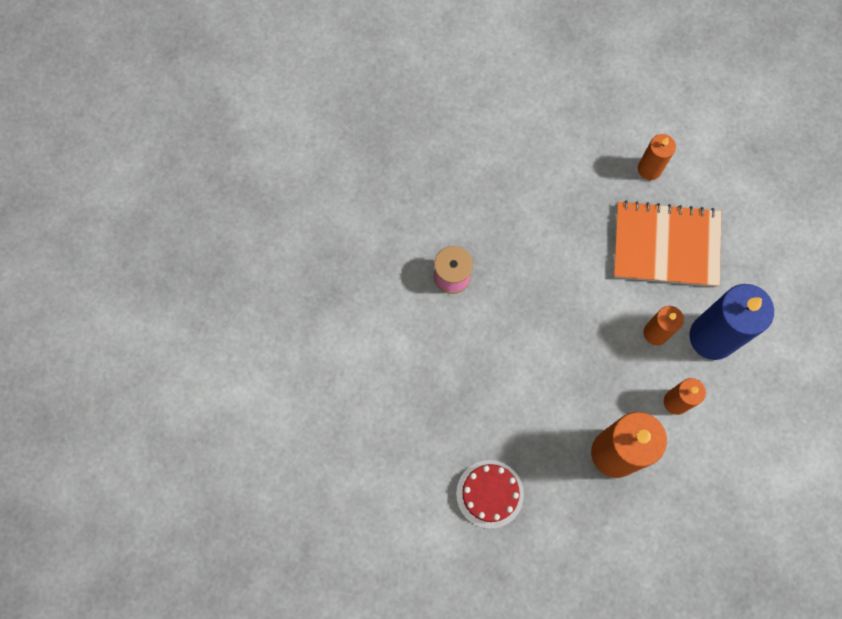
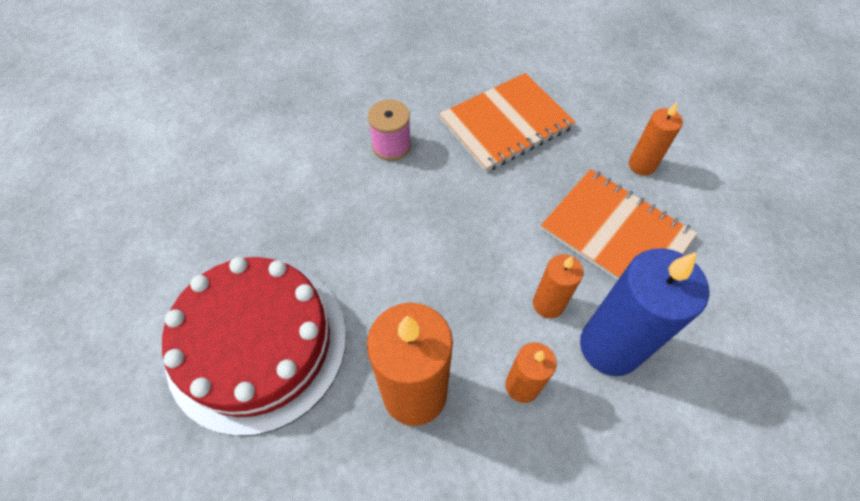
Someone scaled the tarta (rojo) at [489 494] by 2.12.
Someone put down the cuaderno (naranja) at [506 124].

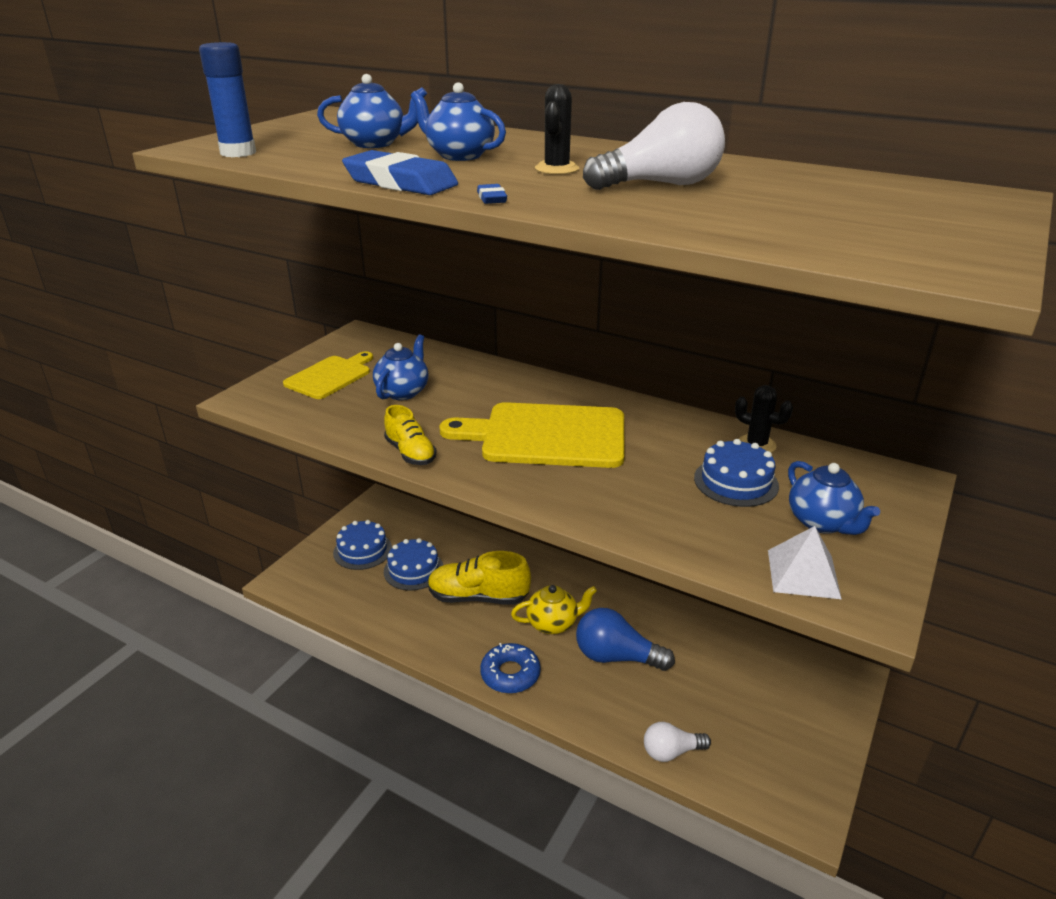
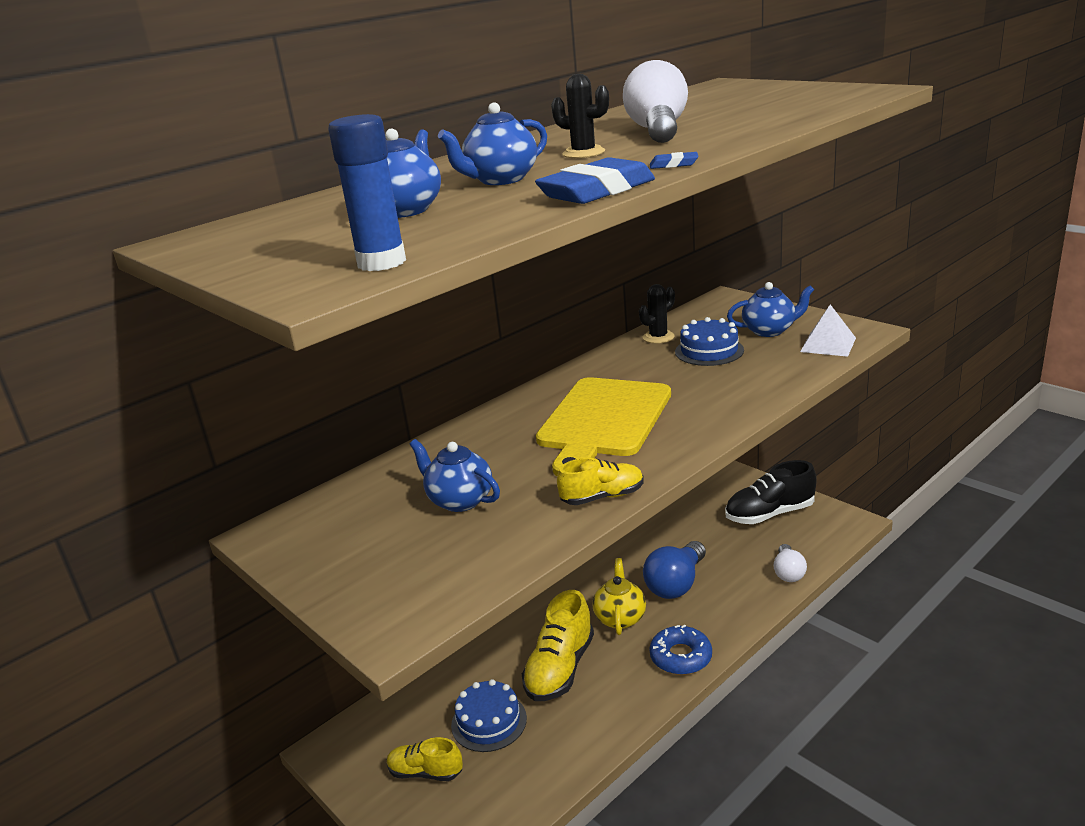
Someone took away the tabla de cortar (amarillo) at [330 376].
Someone swapped the tarta (azul) at [362 550] for the zapato (amarillo) at [425 772].
Someone put down the zapato (negro) at [769 514].

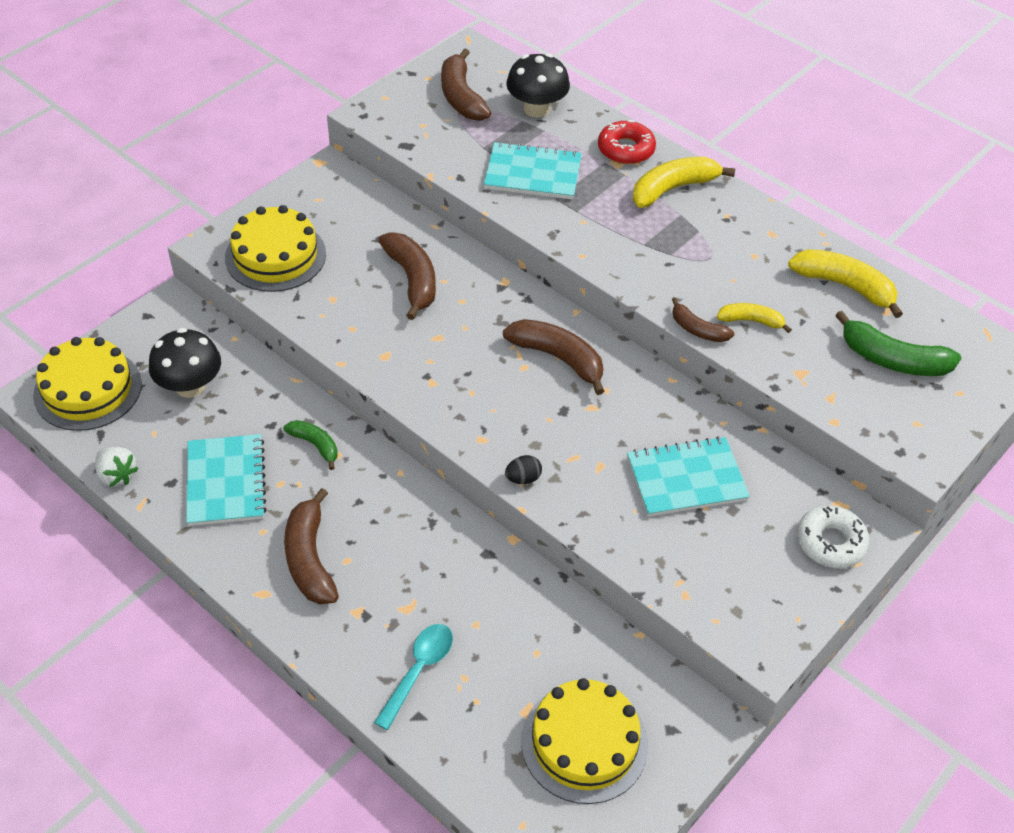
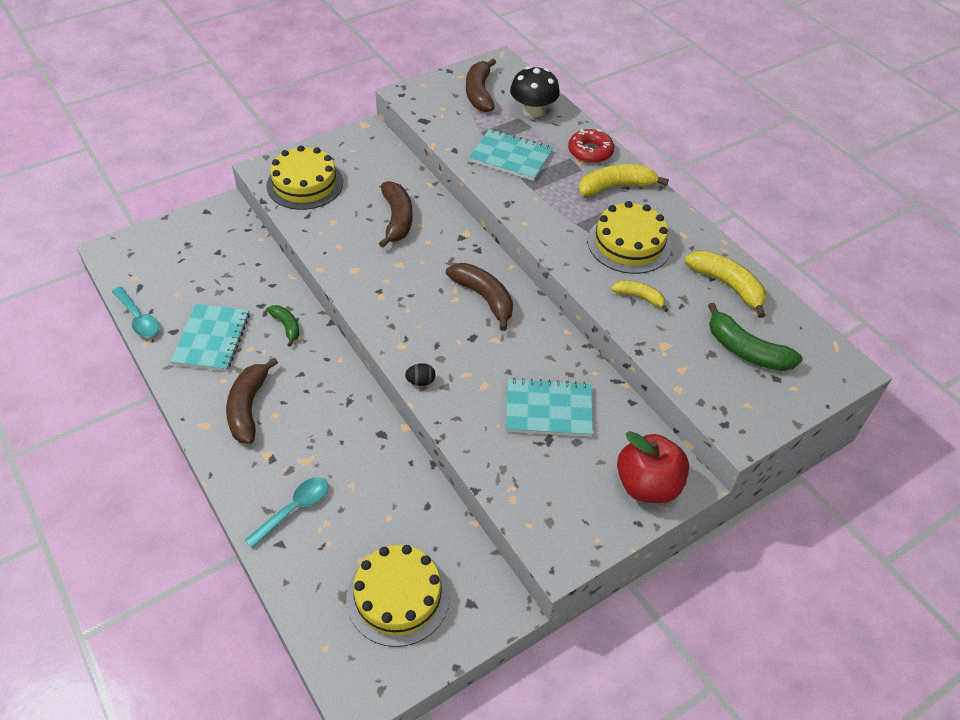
Someone carried the tarta (amarillo) from [88 389] to [629 243].
Someone swapped the fresa (blanco) at [117 475] for the cuchara (turquesa) at [138 318].
Someone took away the seta (negro) at [190 386].
Someone took away the plátano (marrón) at [697 329].
Someone swapped the rosquilla (blanco) at [830 542] for the manzana (rojo) at [647 485].

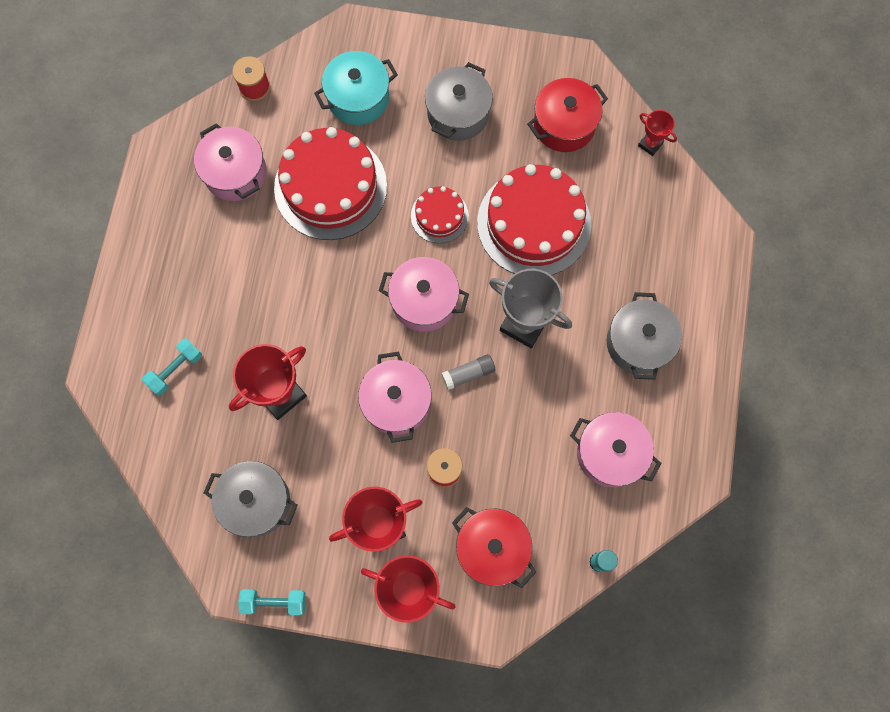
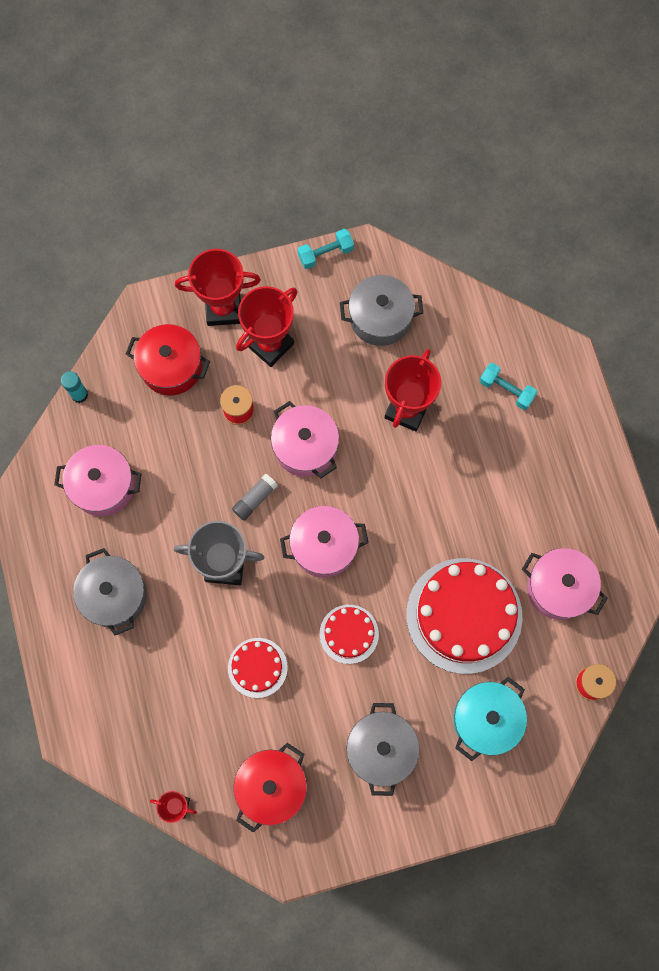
Someone rotated the mancuerna (turquesa) at [175 369] by 75 degrees counterclockwise.
Someone scaled the tarta (rojo) at [534 223] by 0.51.

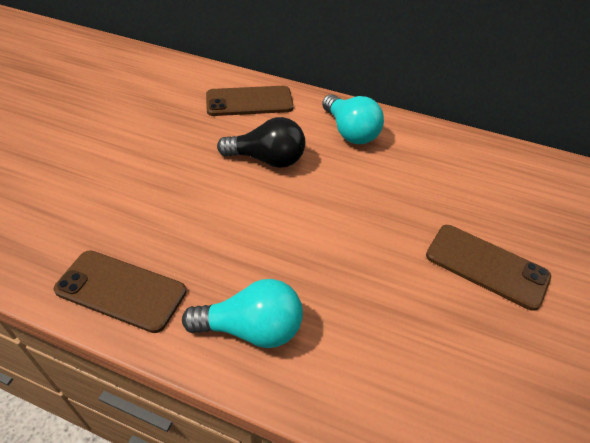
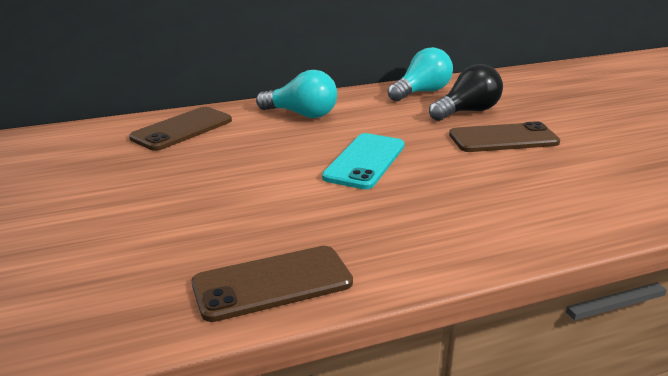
Someone carried the bombilla (turquesa) from [251 329] to [421 92].
Someone carried the bombilla (negro) from [267 159] to [467 112].
Someone put down the móvil (turquesa) at [365 161].

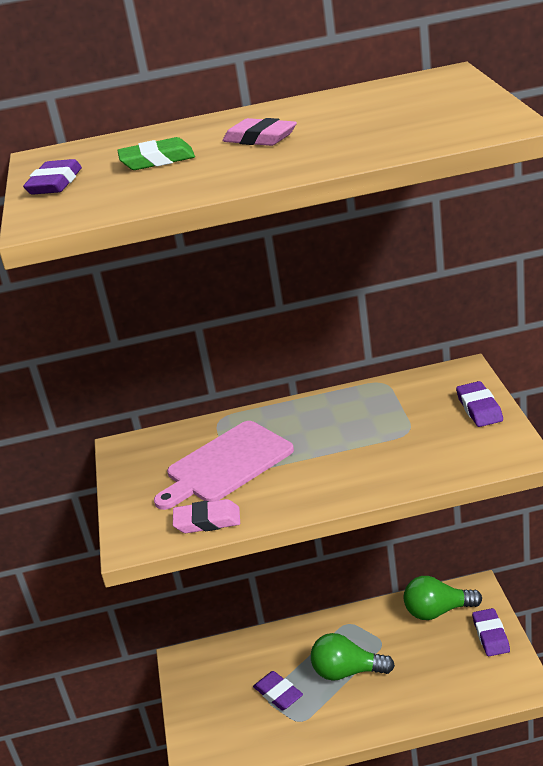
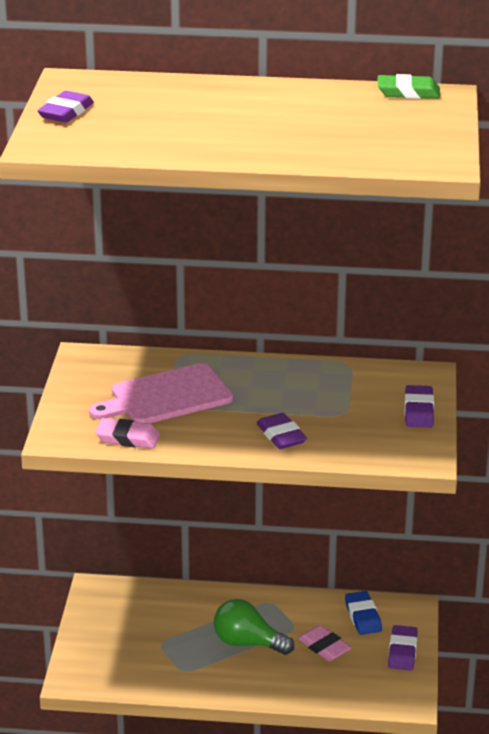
Someone carried the goma de borrar (verde) from [157 160] to [408 92].
Someone carried the goma de borrar (rosa) from [260 139] to [324 647].
Someone carried the goma de borrar (morado) from [278 694] to [281 436].
Someone swapped the bombilla (verde) at [437 611] for the goma de borrar (azul) at [362 616].

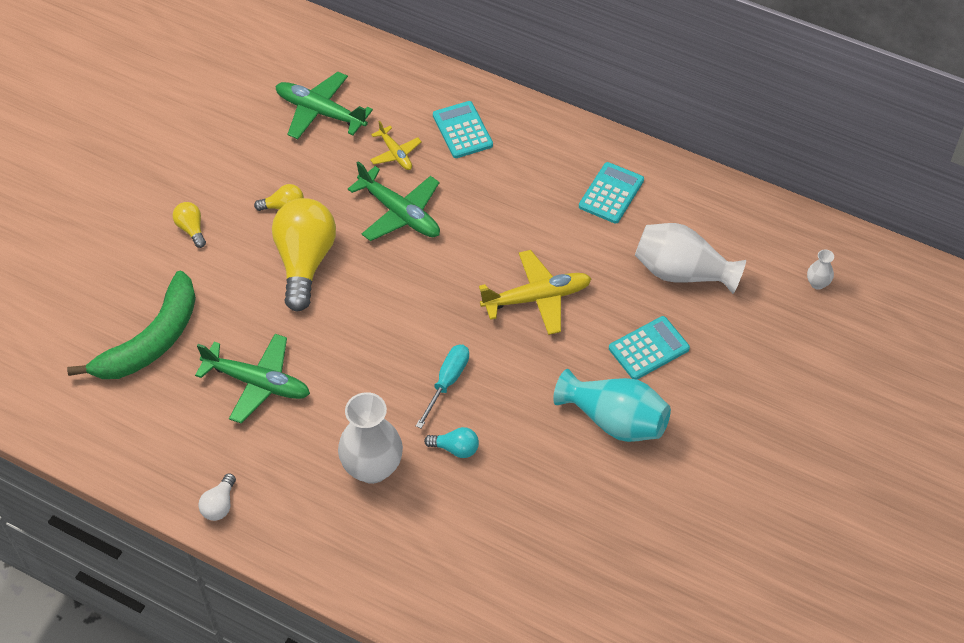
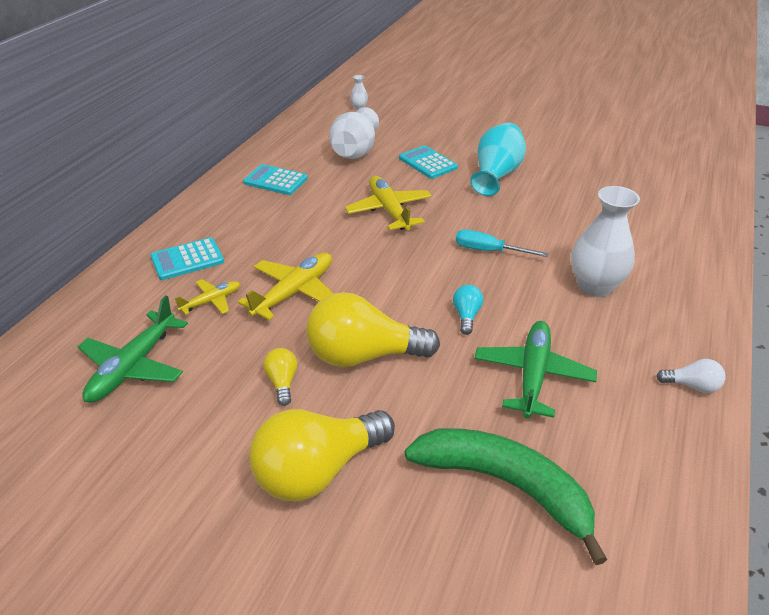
Someone scaled the bombilla (amarillo) at [191 229] by 2.24.
Someone repainted the avión (verde) at [399 213], which became the avión (amarillo) at [294 292].
Someone carried the bombilla (turquesa) from [455 448] to [466 316].

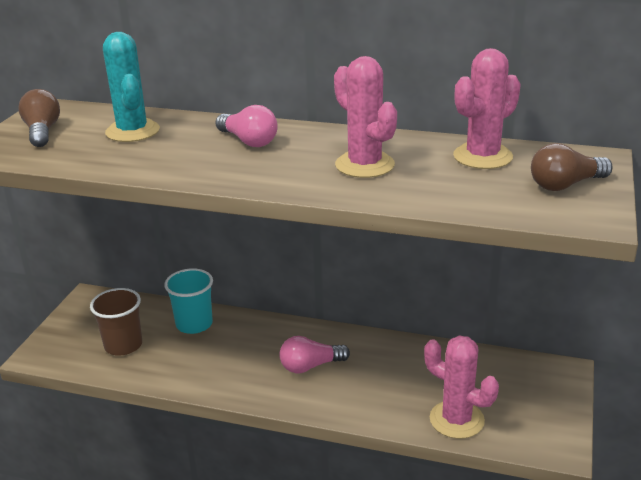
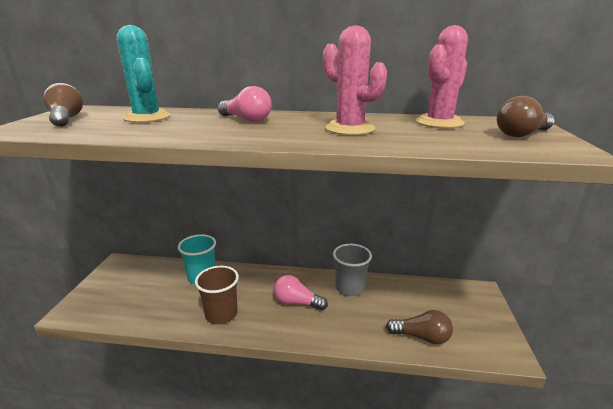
Someone carried the vaso (marrón) from [123 345] to [221 314].
Someone rotated the bombilla (rosa) at [310 366] by 45 degrees clockwise.
Someone swapped the cactus (rosa) at [456 420] for the bombilla (marrón) at [421 337].
Someone put down the vaso (gris) at [350 288].

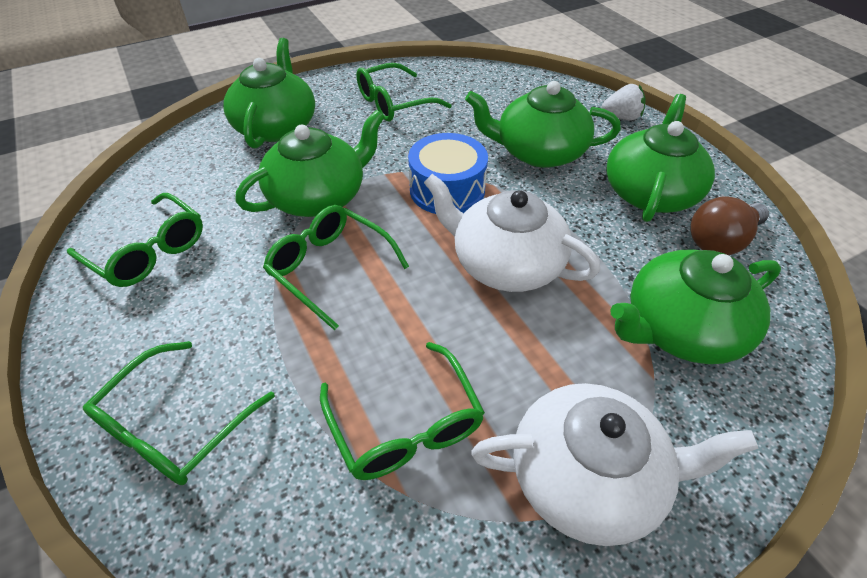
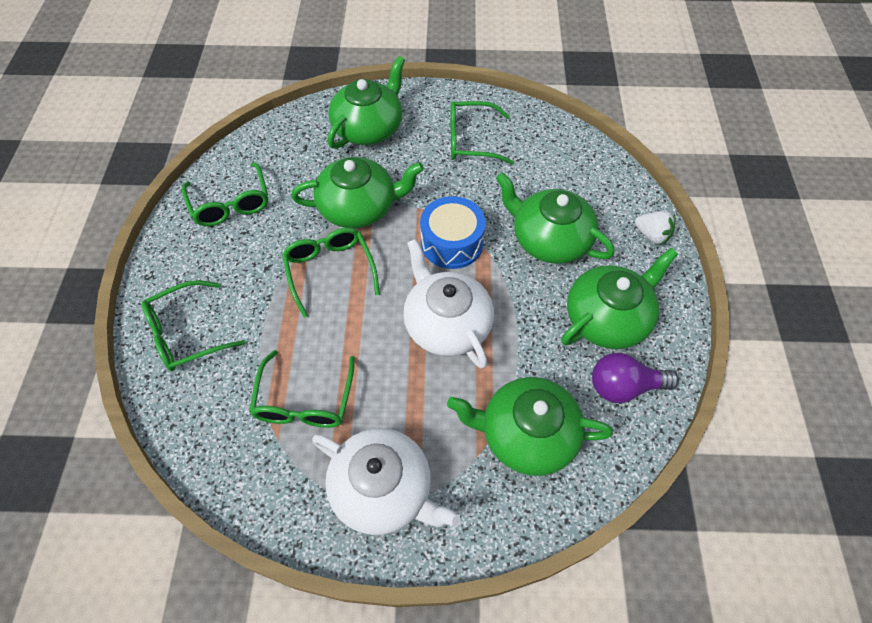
Someone repainted the bombilla (marrón) at [720 241], which became the bombilla (morado) at [624 387].

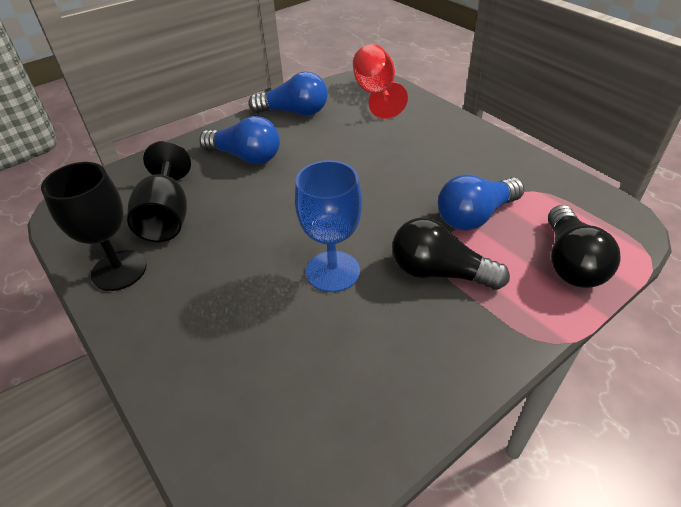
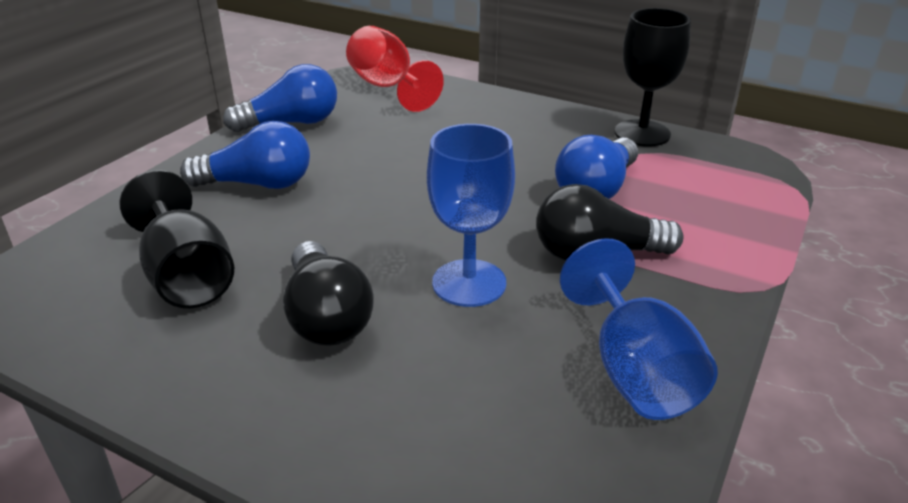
Someone carried the copa (negro) from [119 270] to [642 133].
Someone carried the bombilla (negro) from [570 262] to [326 316].
Someone put down the copa (azul) at [635 371].

